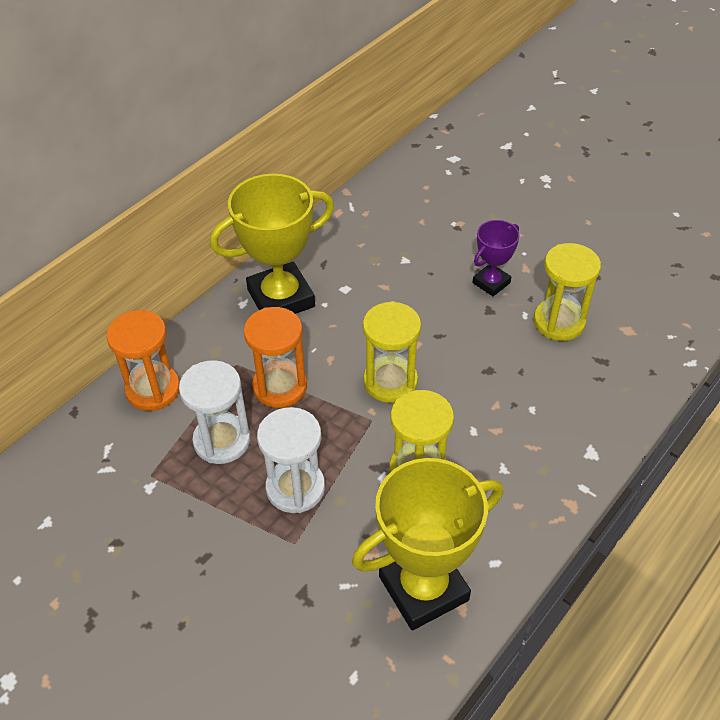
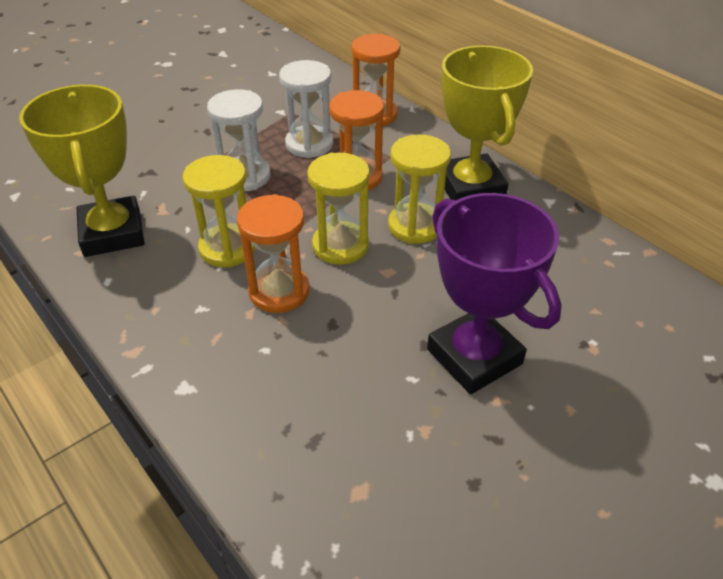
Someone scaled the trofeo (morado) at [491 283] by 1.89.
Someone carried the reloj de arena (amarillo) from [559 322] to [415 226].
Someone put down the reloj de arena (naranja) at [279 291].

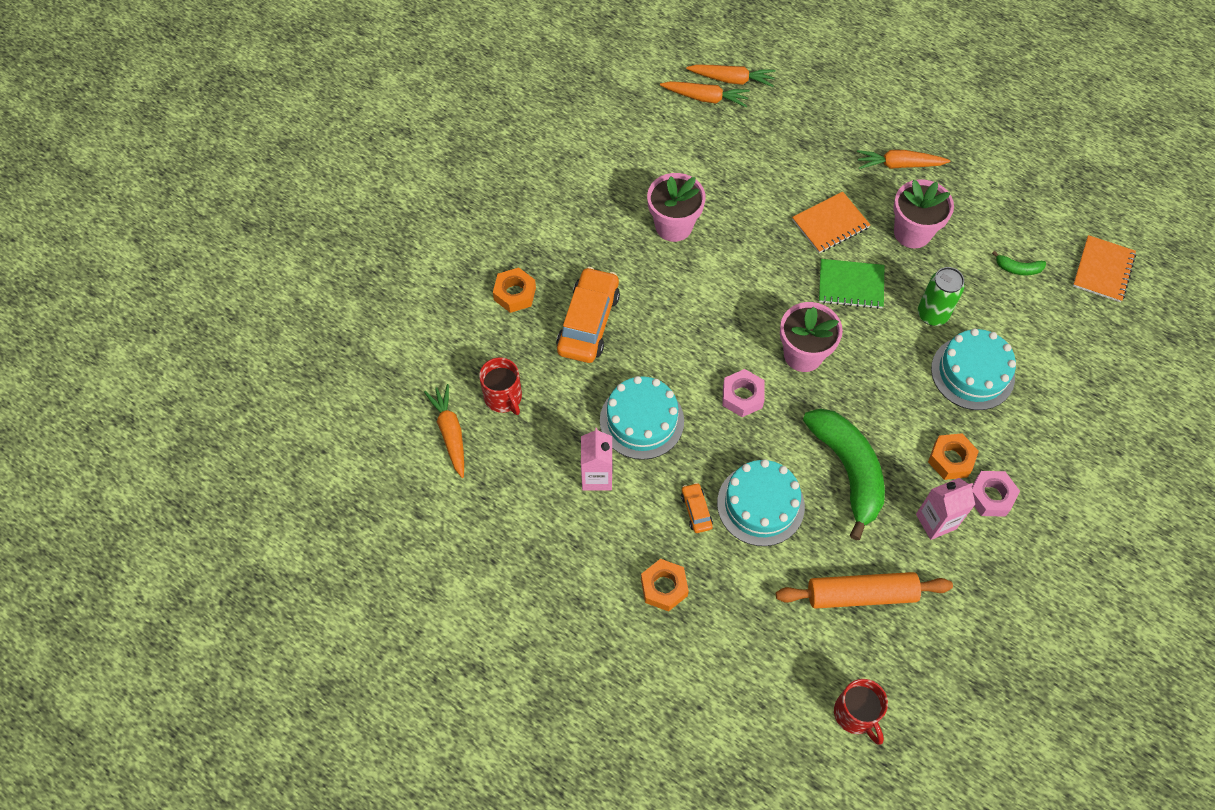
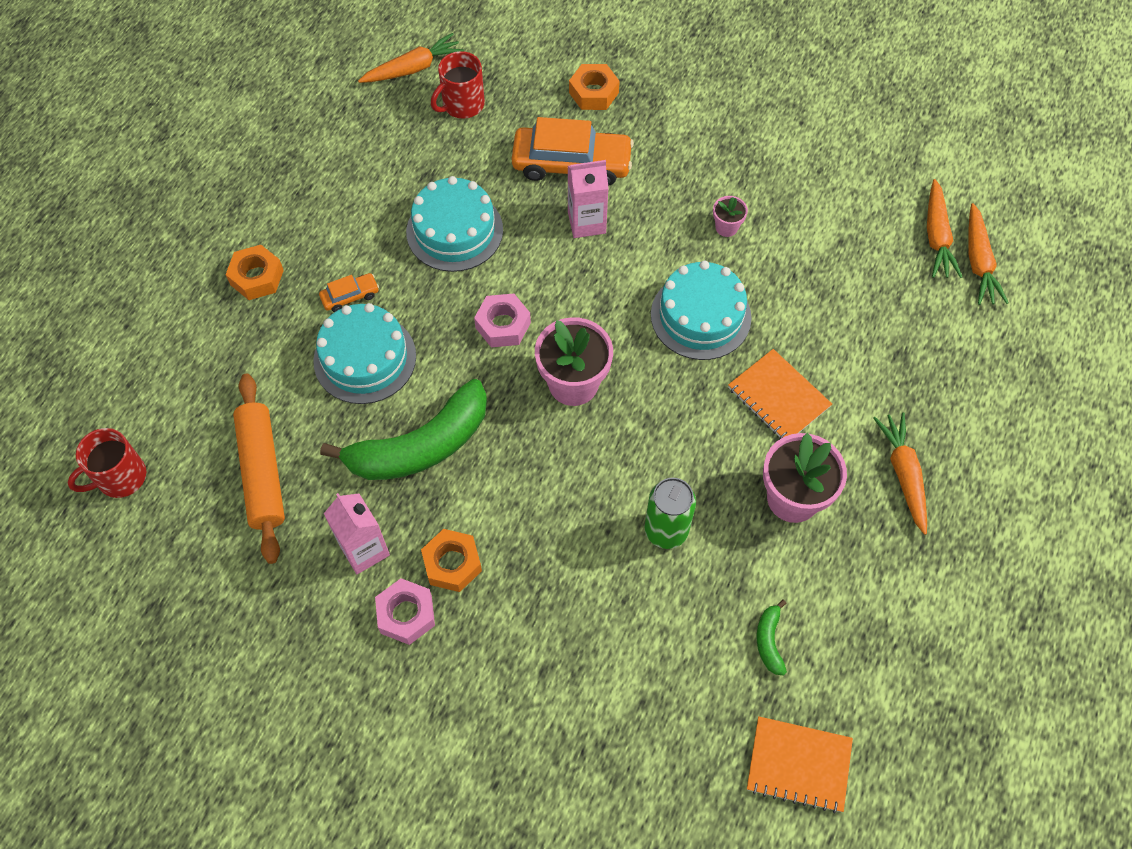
Someone carried the cartón de leche (rosa) from [597 476] to [586 222].
Someone scaled the maceta (rosa) at [673 226] by 0.48.
Someone took away the cuaderno (verde) at [850 285].
Someone carried the tarta (turquesa) from [972 373] to [700 316].

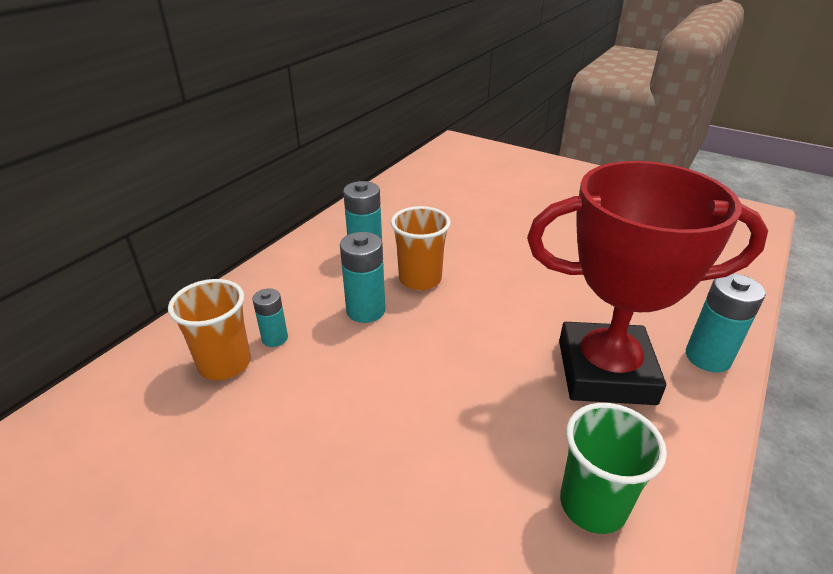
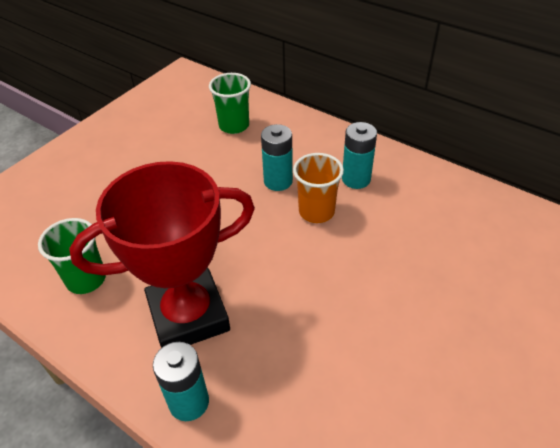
Someone repainted the vaso (naranja) at [225 364], which became the vaso (verde) at [234 126].
Someone took away the pila (turquesa) at [275 338].
Someone rotated the trofeo (rojo) at [605 371] by 60 degrees clockwise.

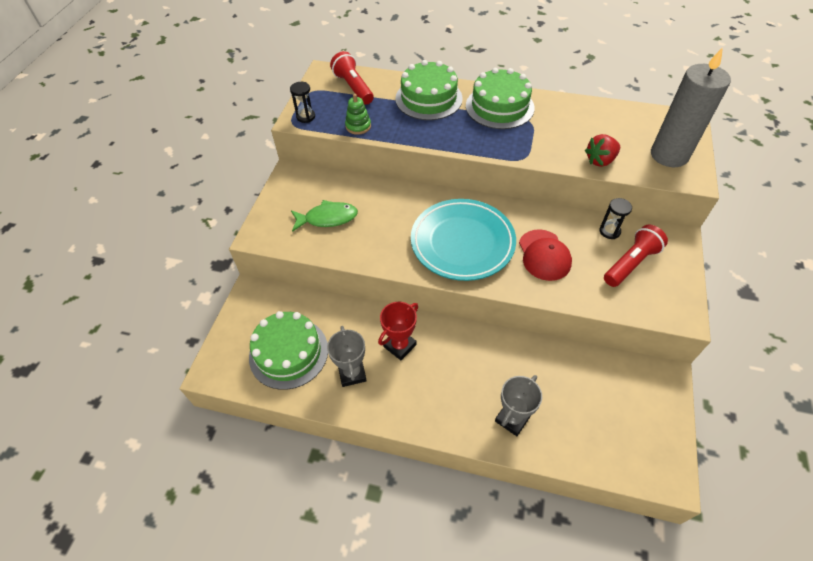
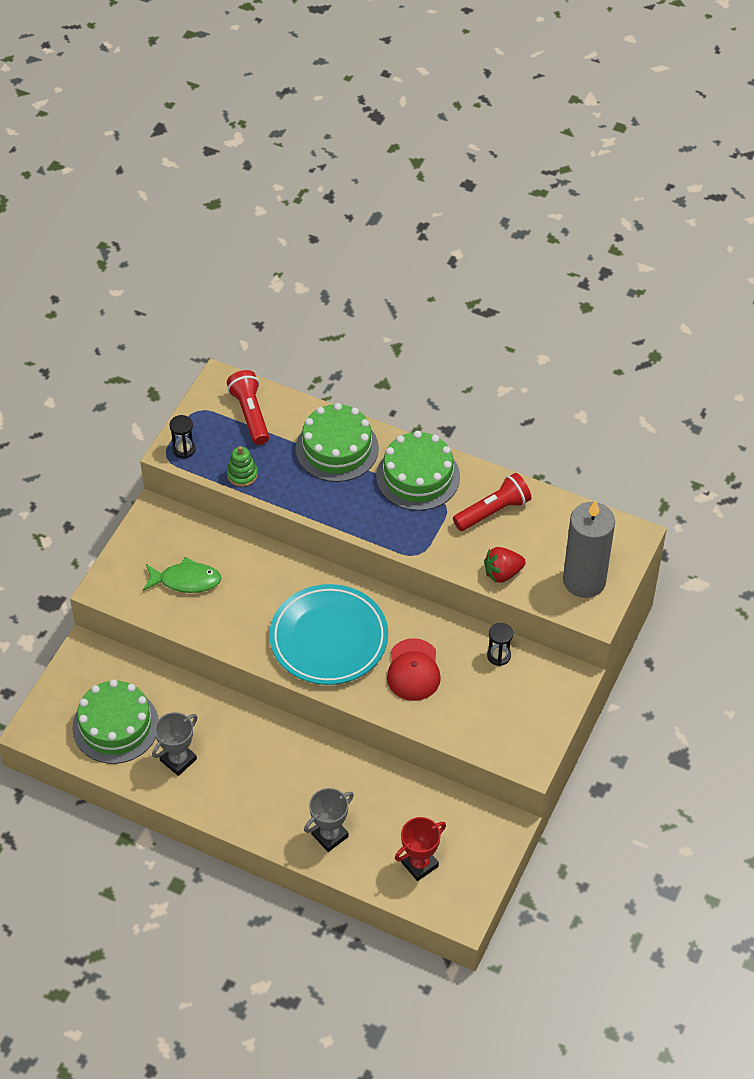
Someone rotated the trofeo (gris) at [352 373] by 45 degrees clockwise.
Someone carried the trofeo (rojo) from [400 345] to [419 864].
Someone carried the lámpara de mano (rojo) from [630 263] to [493 511].

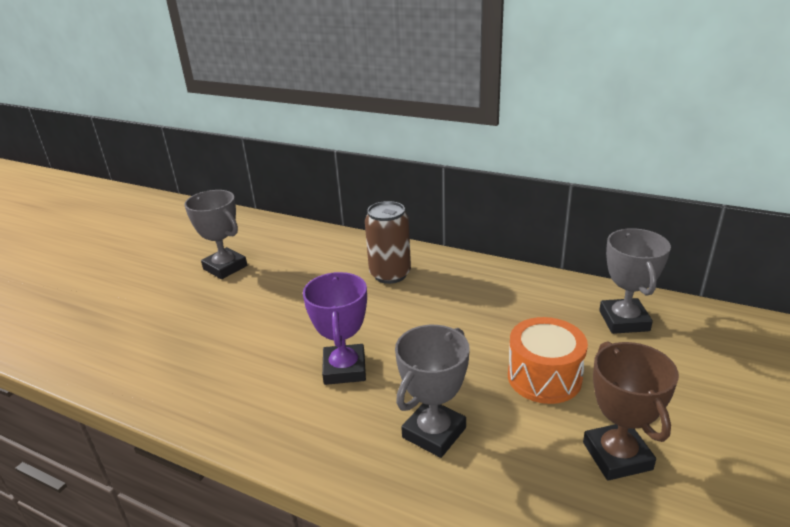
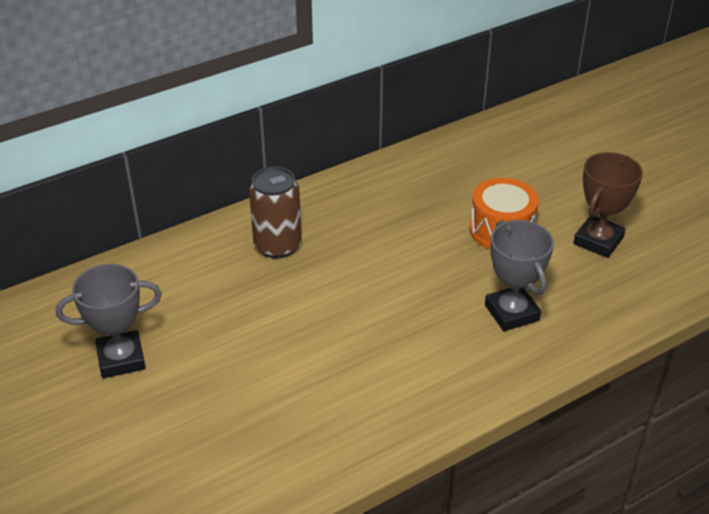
Someone took away the trofeo (morado) at [344 369].
Someone rotated the trofeo (marrón) at [617 456] by 75 degrees counterclockwise.
Someone took away the trofeo (gris) at [624 321].

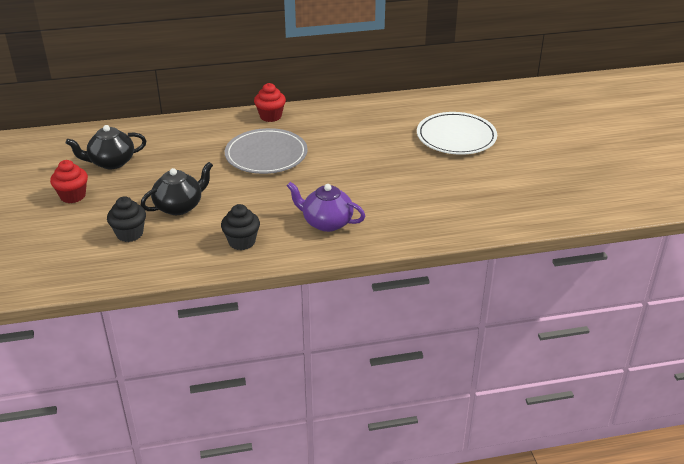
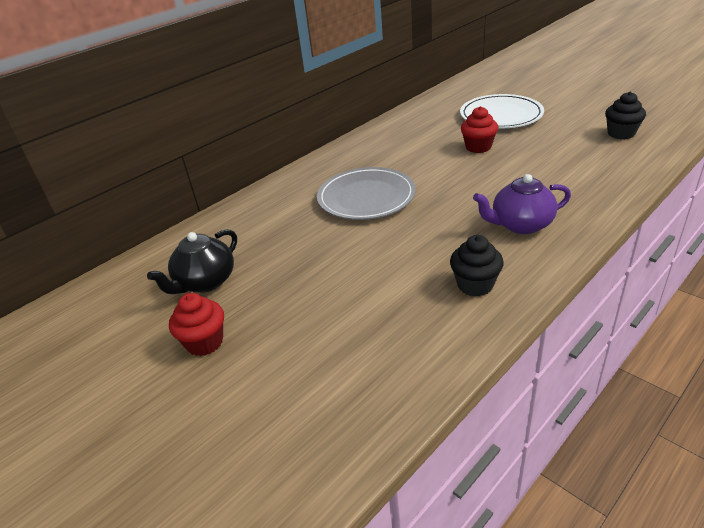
Someone carried the magdalena (negro) from [129 234] to [621 134].
Someone took away the tetera (negro) at [179 206].
Someone carried the magdalena (rojo) from [270 116] to [478 147].

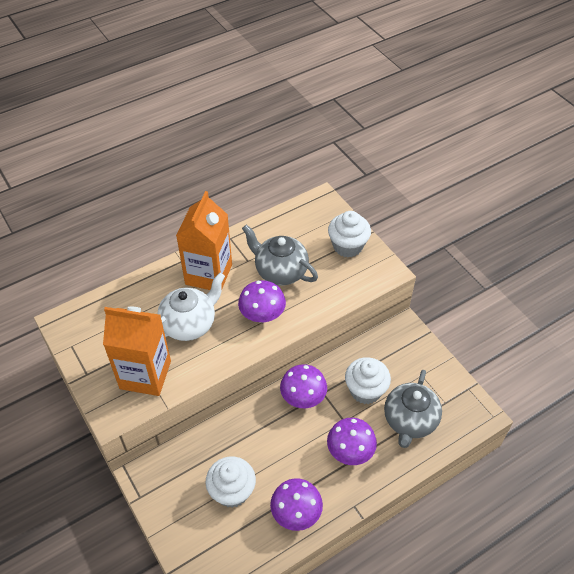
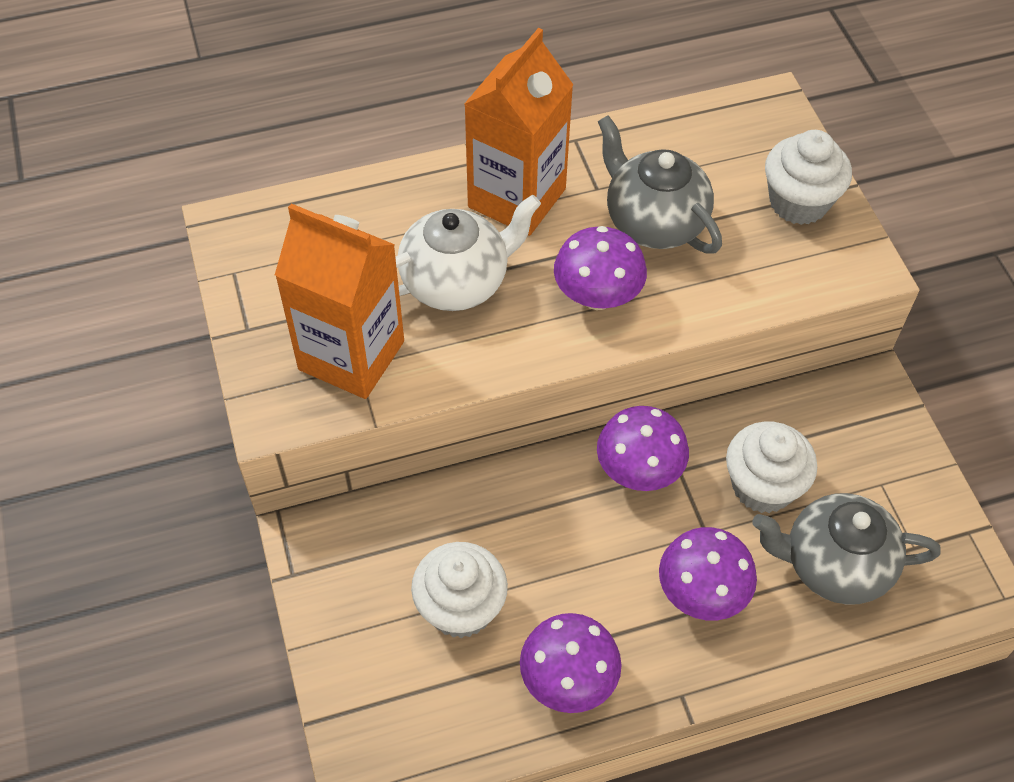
Someone rotated the tetera (gris) at [410 421] by 60 degrees clockwise.

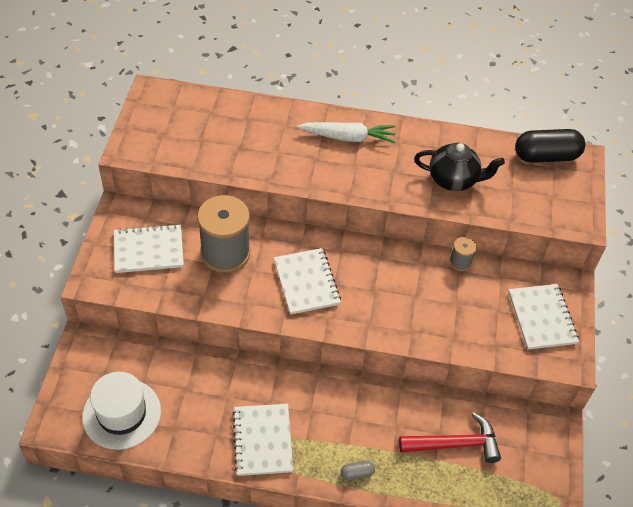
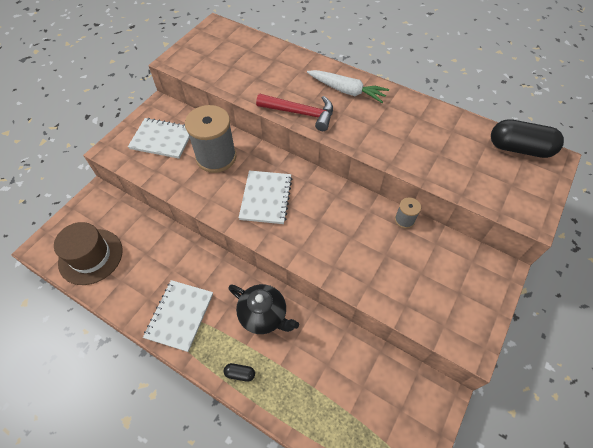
Someone repainted the sombrero (blanco) at [121 413], which became the sombrero (marrón) at [91 256].
Someone repainted the cápsula (gris) at [357 473], which became the cápsula (negro) at [240 374].
Someone carried the martillo (rojo) from [455 444] to [301 113].
Someone carried the tetera (negro) from [453 180] to [263 316].
Someone took away the cuaderno (blanco) at [542 318].

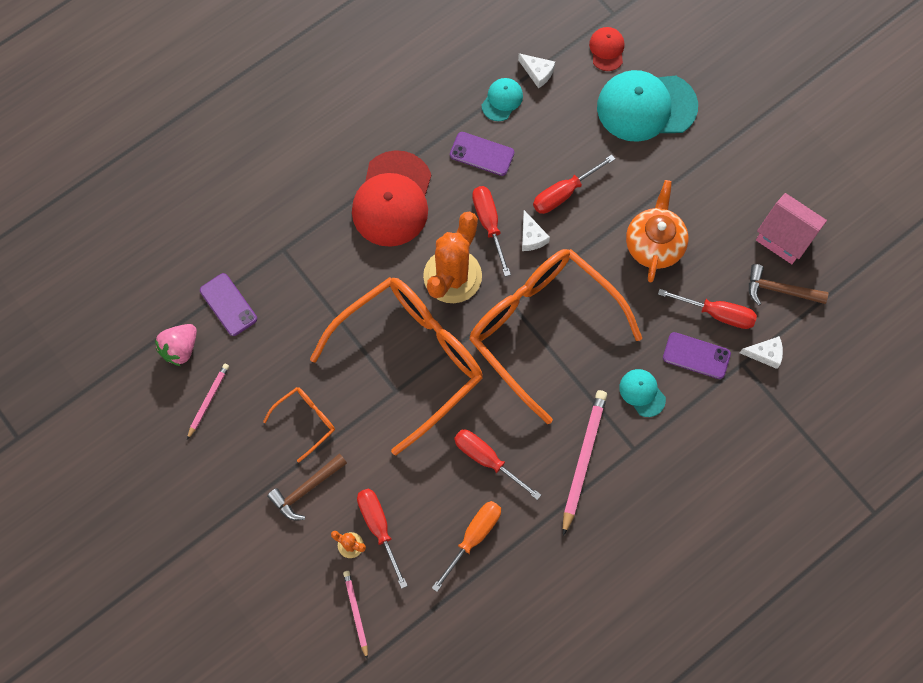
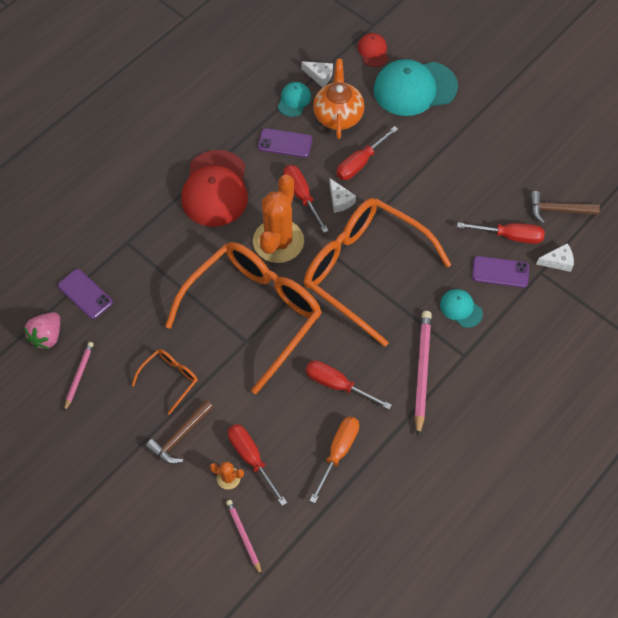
Someone carried the tetera (naranja) from [654 244] to [338 115].
Someone took away the casa (rosa) at [784 237].

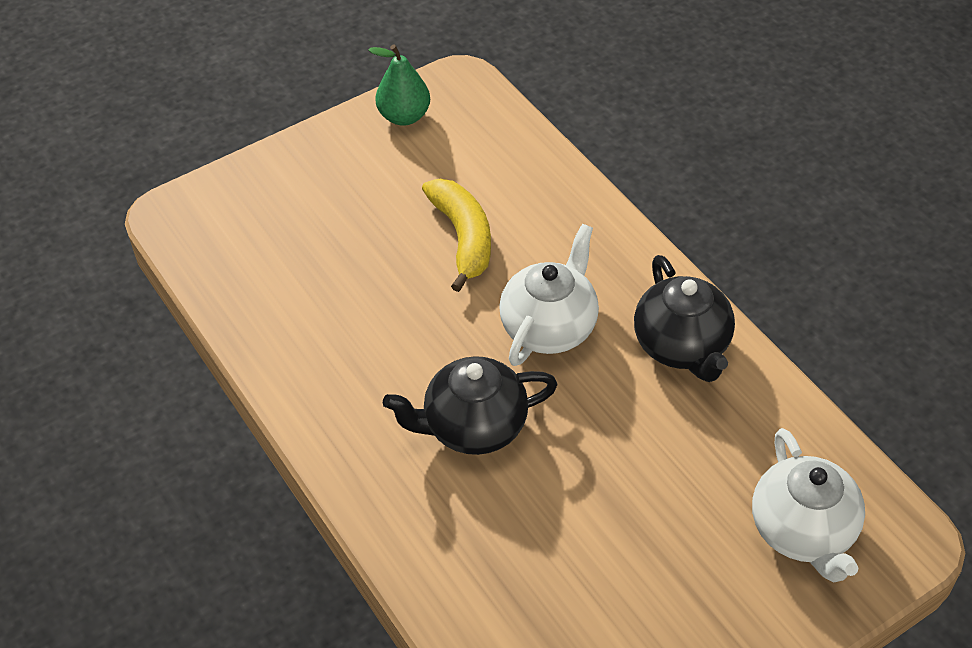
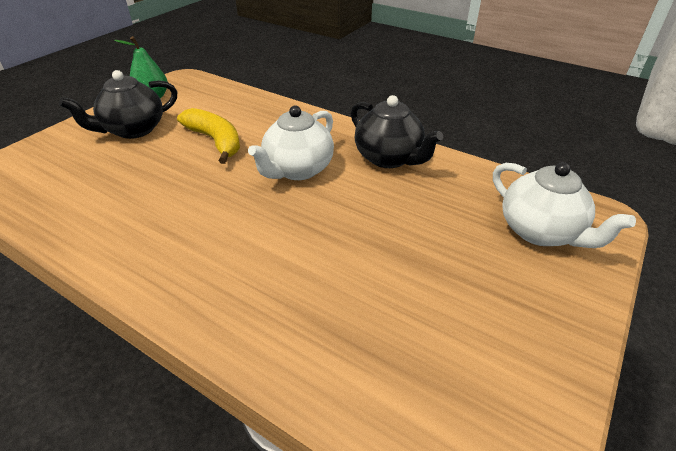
Someone carried the tetera (negro) from [473 427] to [133 130].
Someone rotated the tetera (blanco) at [549 327] by 150 degrees counterclockwise.

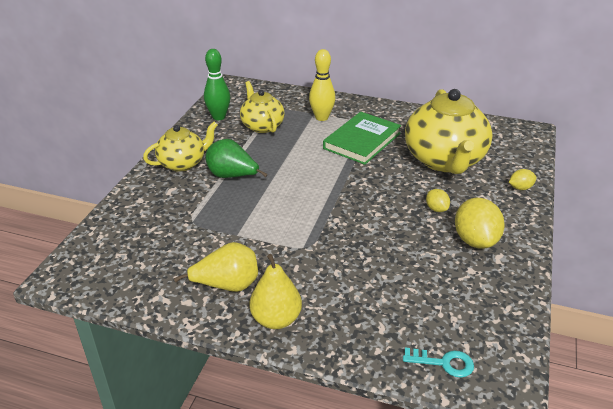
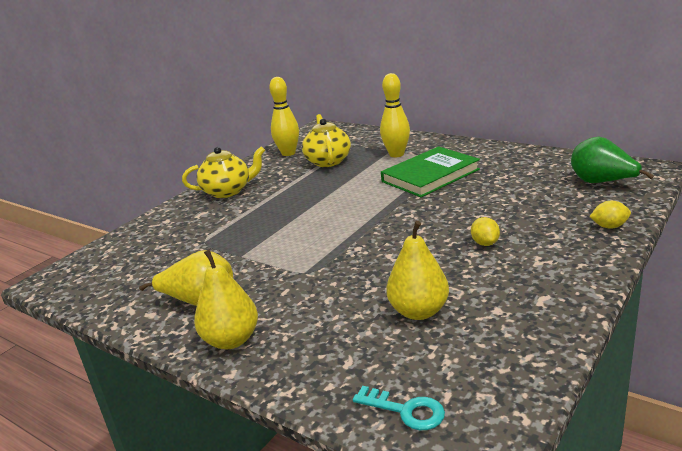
Someone repainted the bolo (verde) at [219 117], which became the bolo (amarillo) at [288 153].
Someone carried the pera (verde) from [232 176] to [602 183].
Someone took away the tetera (amarillo) at [444 160].
Someone took away the limón (amarillo) at [475 240].
Someone put down the pera (amarillo) at [419 311].

